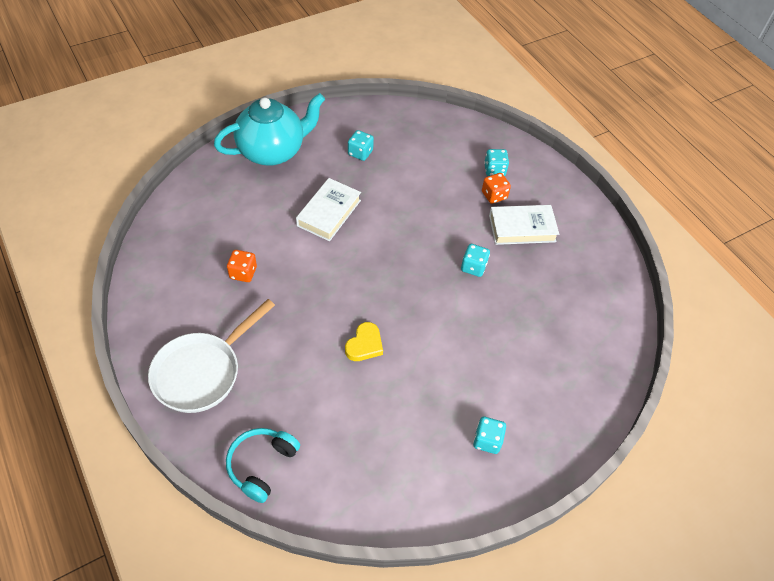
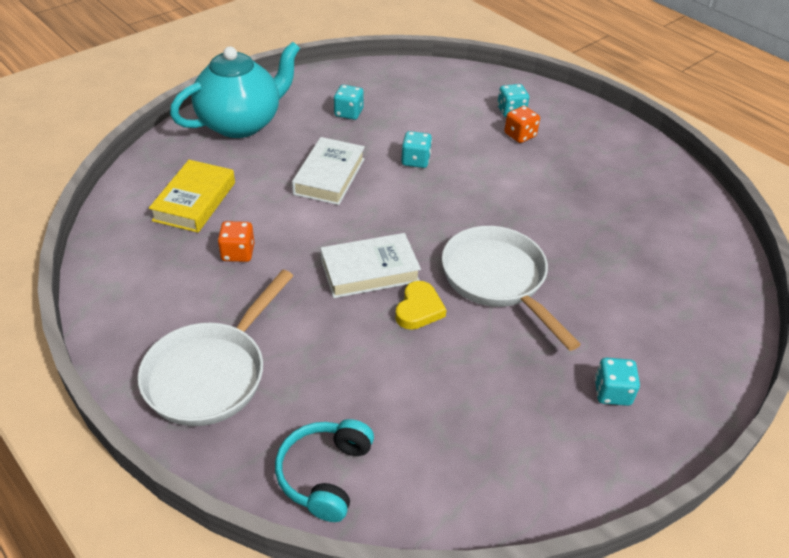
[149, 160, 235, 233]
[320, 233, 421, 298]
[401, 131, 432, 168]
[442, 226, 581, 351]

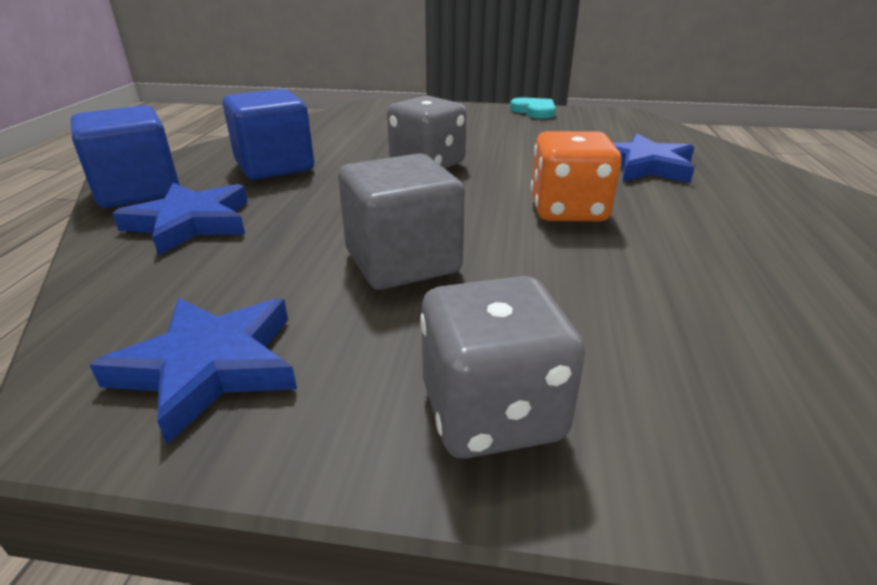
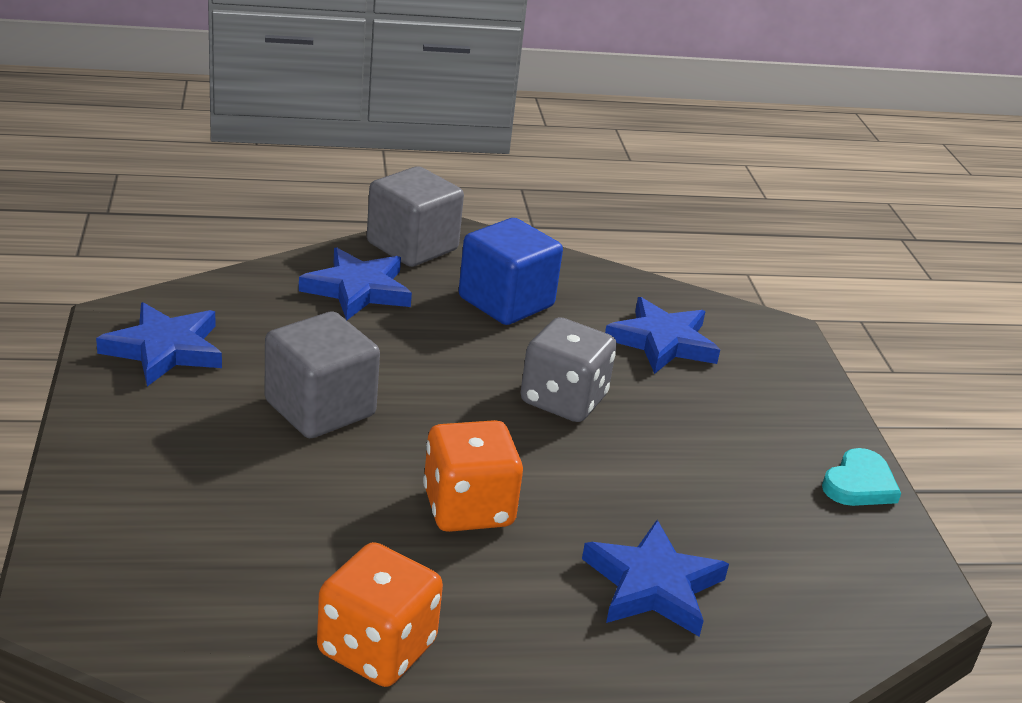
[317, 542, 443, 687]
[367, 166, 464, 267]
[605, 297, 720, 374]
[420, 276, 585, 459] (first image)

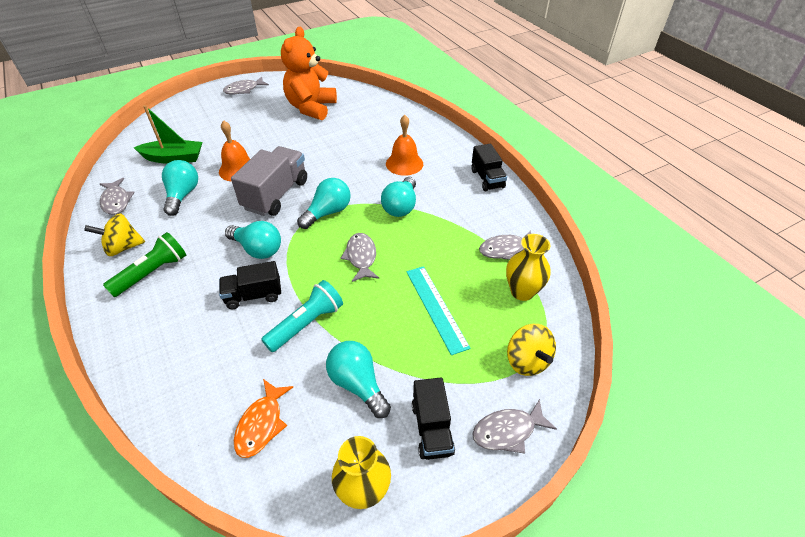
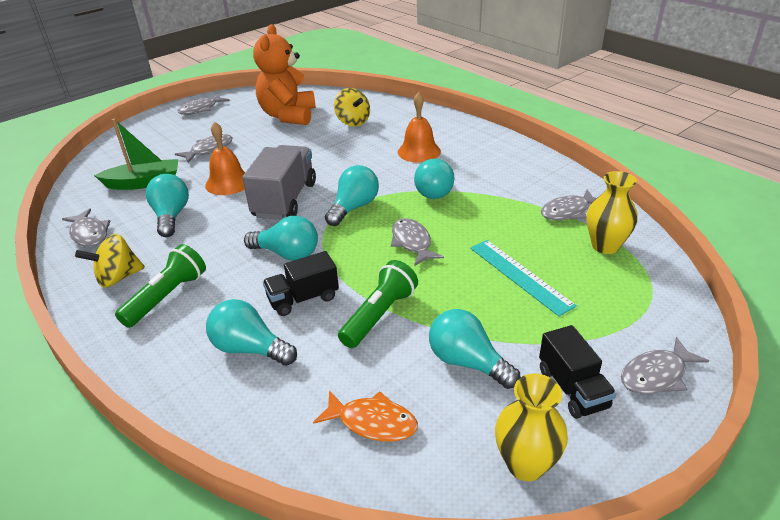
[175, 134, 233, 163]
[206, 299, 297, 366]
[313, 390, 418, 442]
[334, 88, 370, 126]
[338, 260, 418, 348]
[471, 144, 507, 192] (first image)

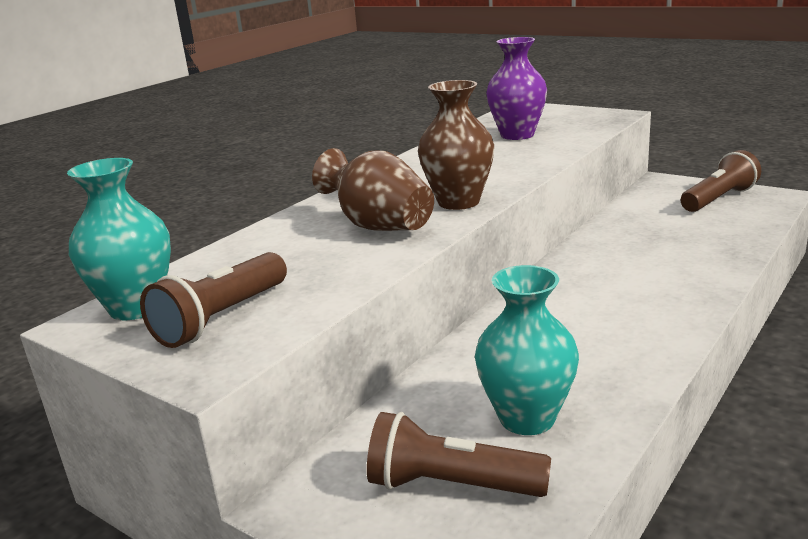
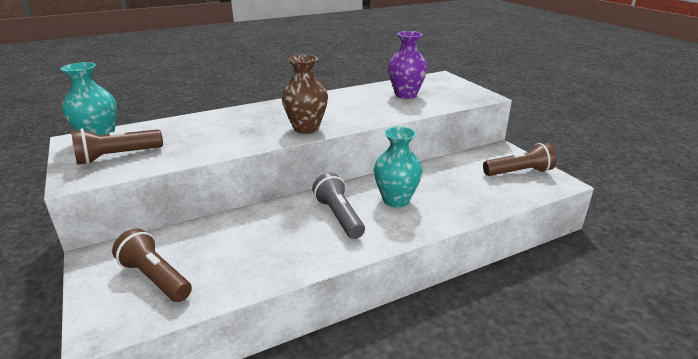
[312, 173, 365, 239]
[374, 127, 423, 208]
[312, 148, 434, 231] (first image)

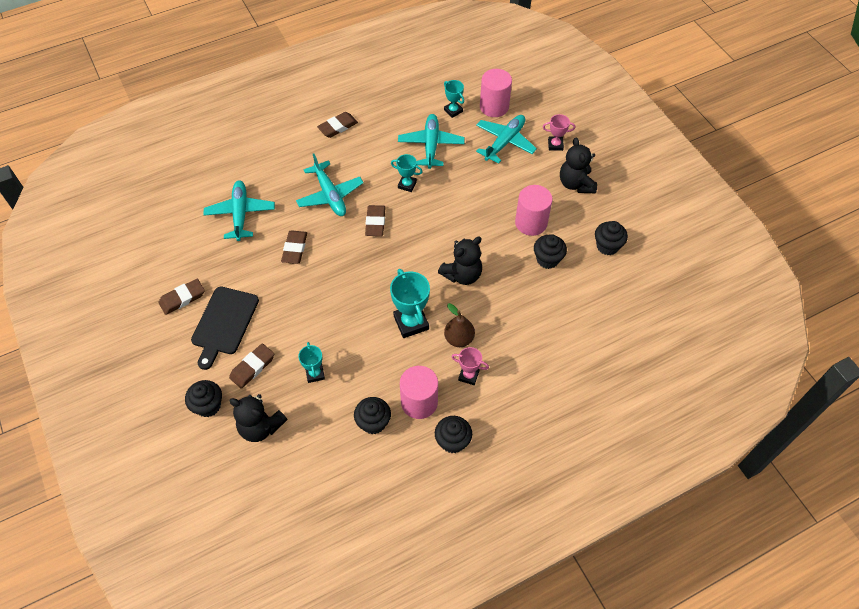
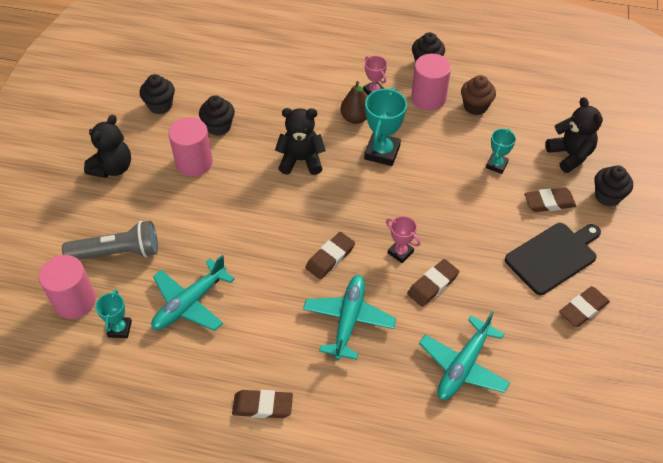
[62, 221, 158, 260]
[386, 216, 421, 263]
[461, 75, 496, 115]
[559, 286, 610, 327]
[391, 154, 423, 192] (first image)

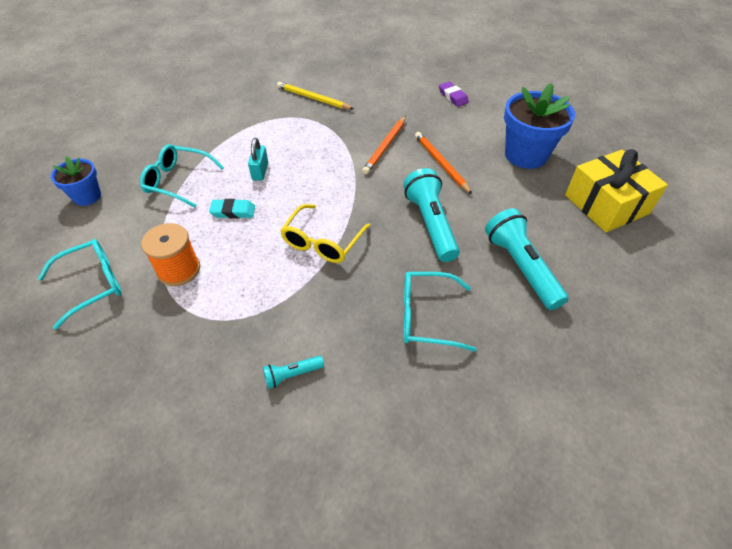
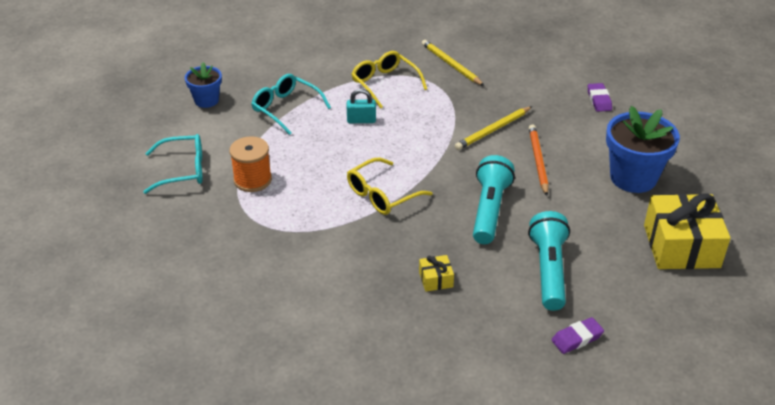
[347, 89, 376, 123]
[352, 51, 427, 109]
[419, 255, 454, 292]
[455, 106, 532, 150]
[552, 317, 604, 354]
[209, 199, 255, 219] (first image)
[263, 356, 324, 389] (first image)

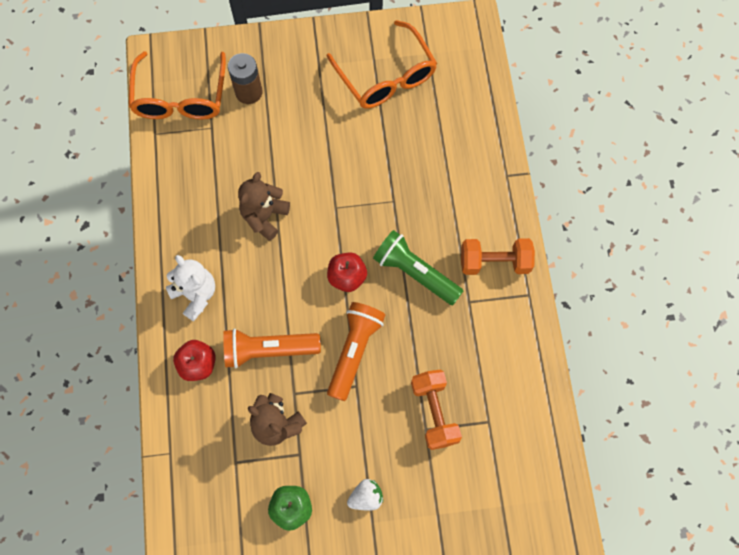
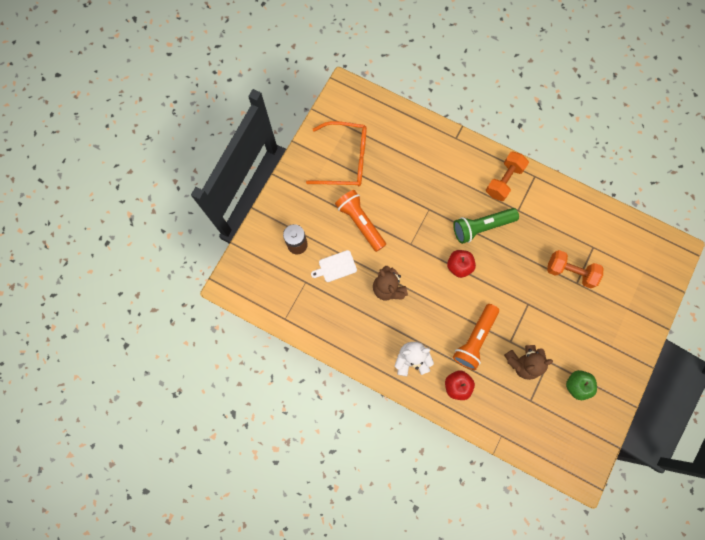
[311, 250, 357, 282]
[335, 190, 386, 252]
[129, 51, 226, 120] (first image)
[347, 479, 383, 510] (first image)

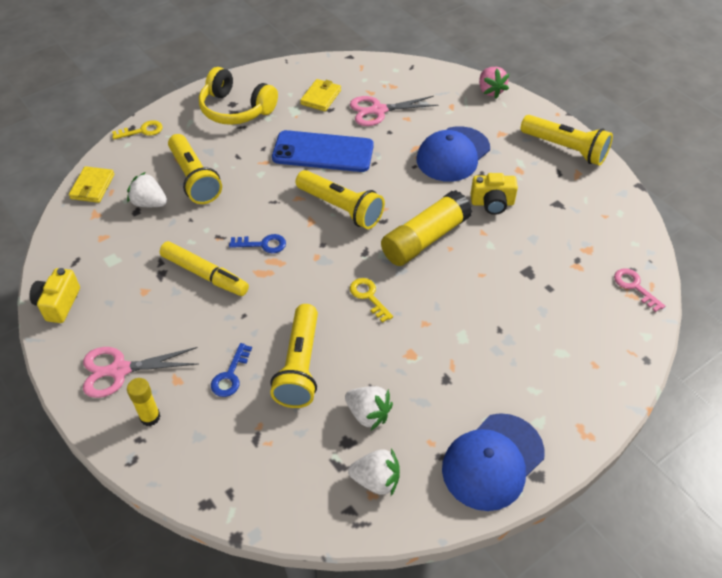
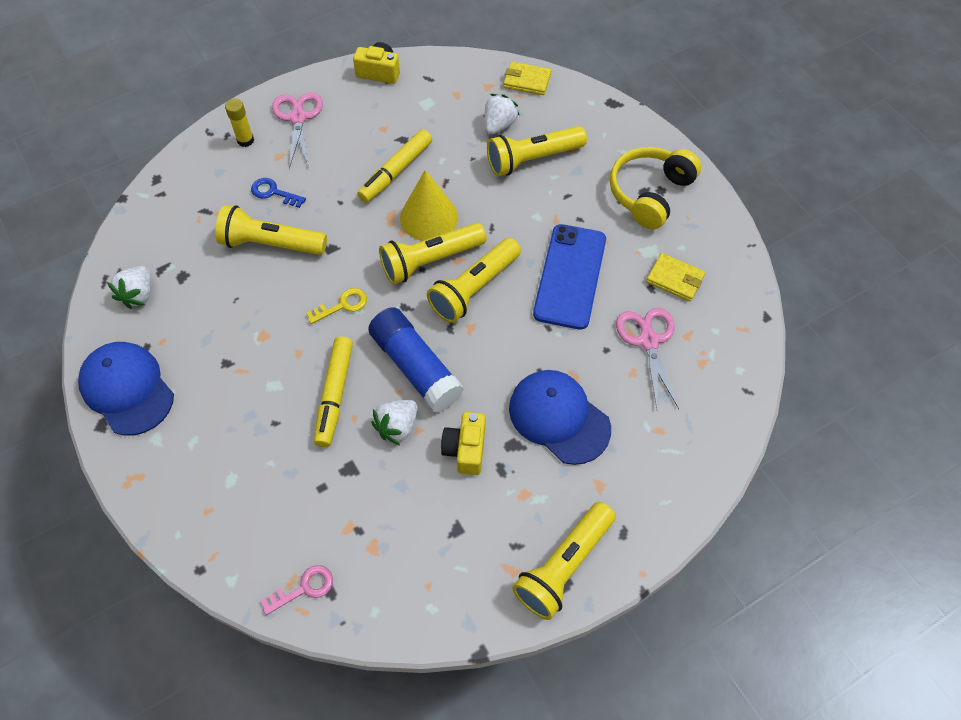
[314, 336, 353, 447]
[368, 307, 464, 413]
[371, 400, 418, 445]
[379, 223, 487, 285]
[400, 170, 458, 241]
[112, 120, 163, 139] (first image)
[479, 67, 509, 98] (first image)

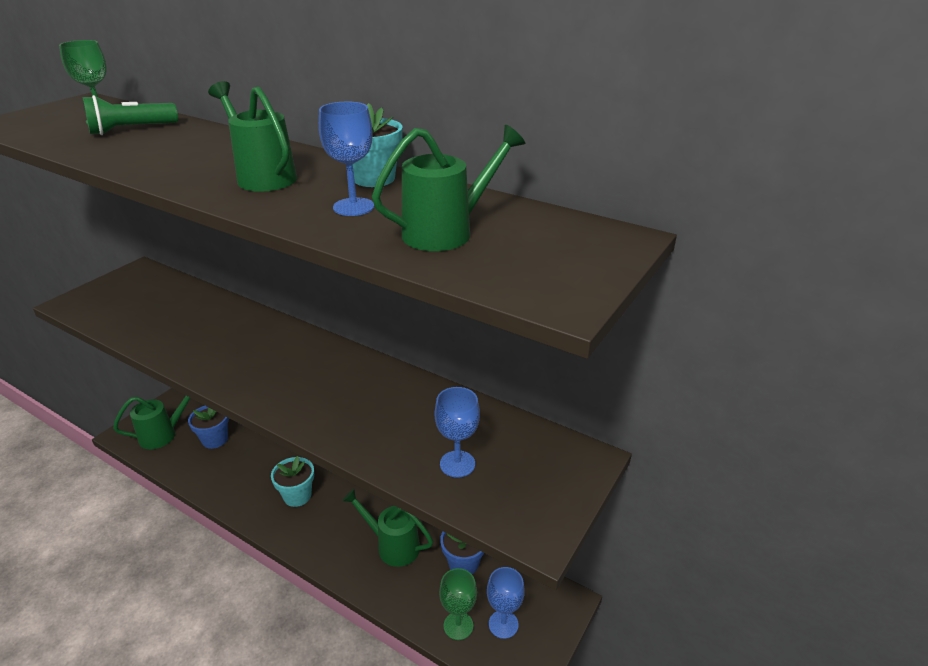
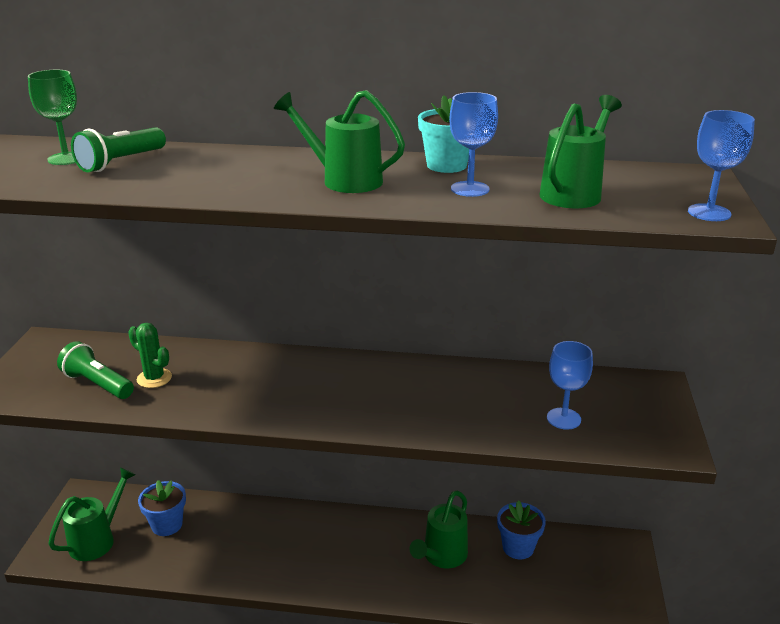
[57, 341, 134, 399]
[128, 323, 172, 388]
[410, 491, 468, 568]
[688, 110, 755, 221]
[271, 456, 314, 507] (first image)
[439, 568, 477, 640] (first image)

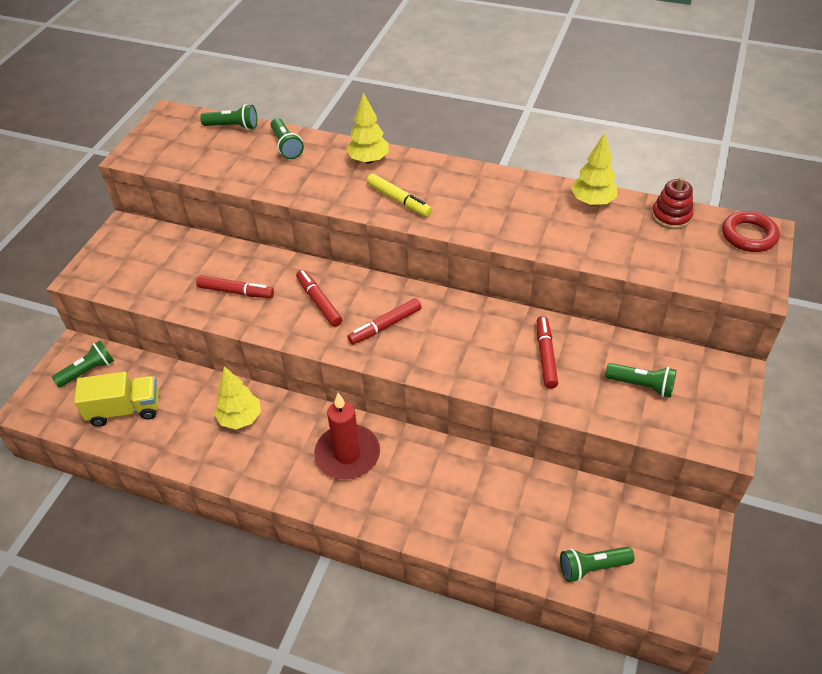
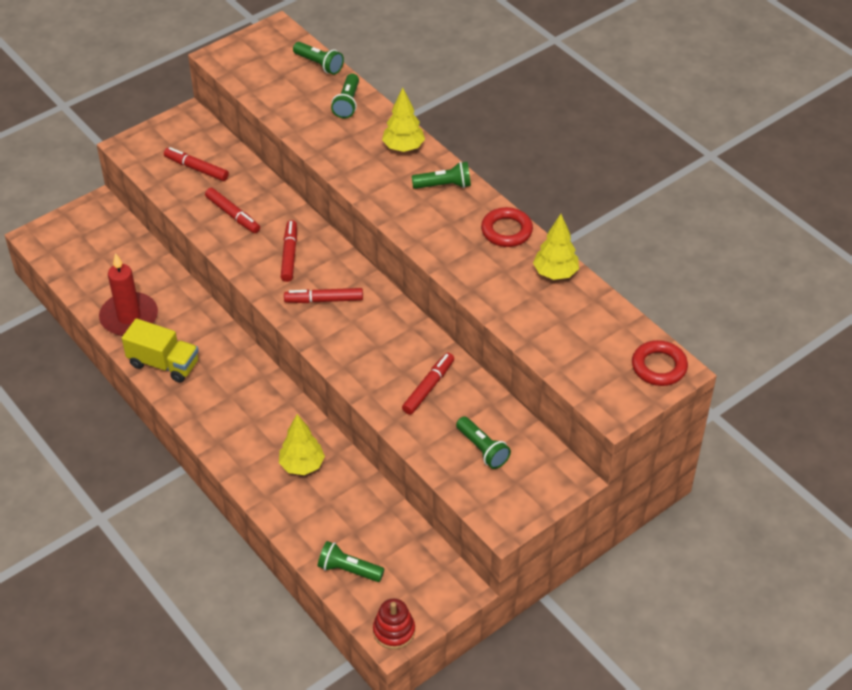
[99, 253, 158, 336]
[122, 318, 199, 383]
[164, 147, 229, 181]
[279, 414, 325, 475]
[373, 599, 415, 649]
[411, 162, 471, 189]
[481, 207, 533, 247]
[366, 174, 432, 217] (first image)

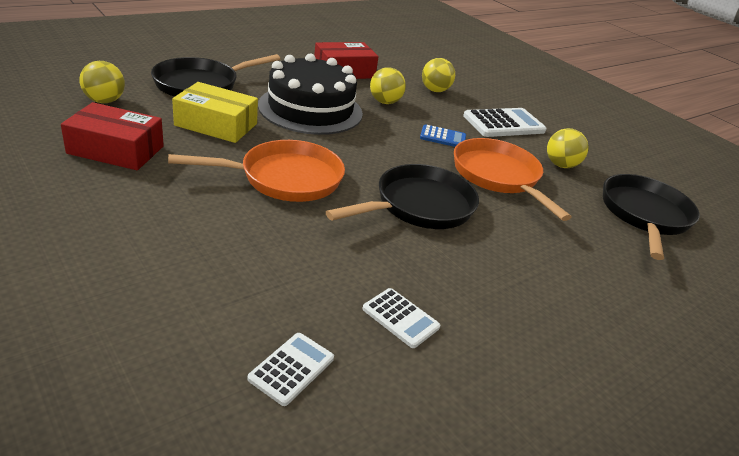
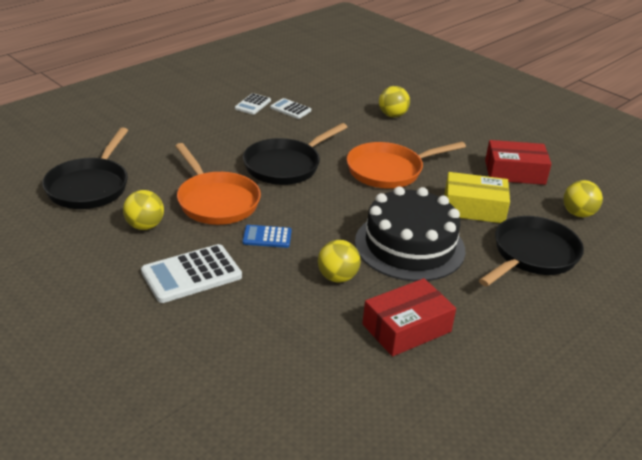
[235, 93, 271, 115]
[379, 86, 410, 117]

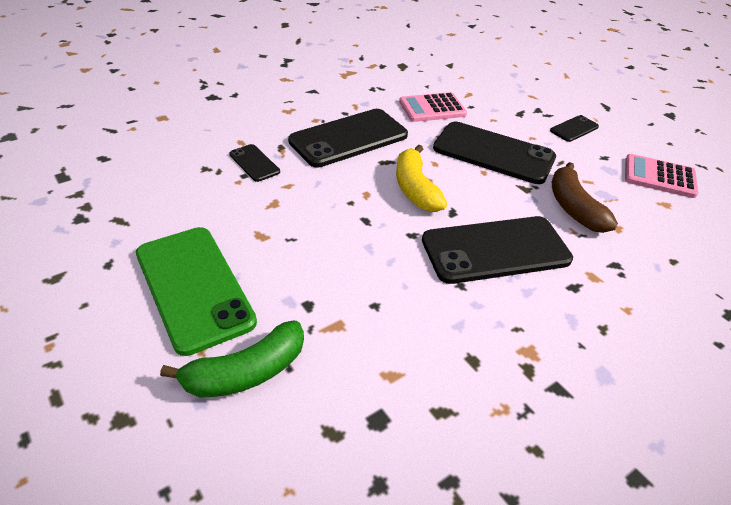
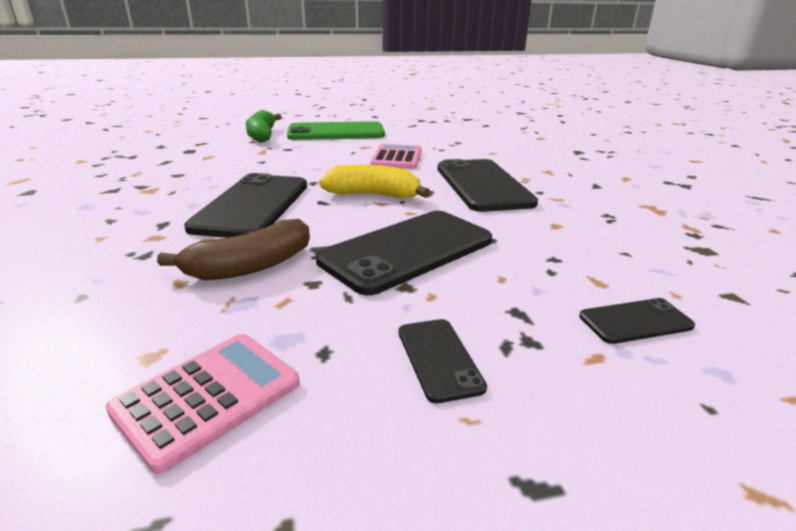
[157, 219, 310, 281]
[370, 144, 421, 169]
[579, 298, 695, 344]

